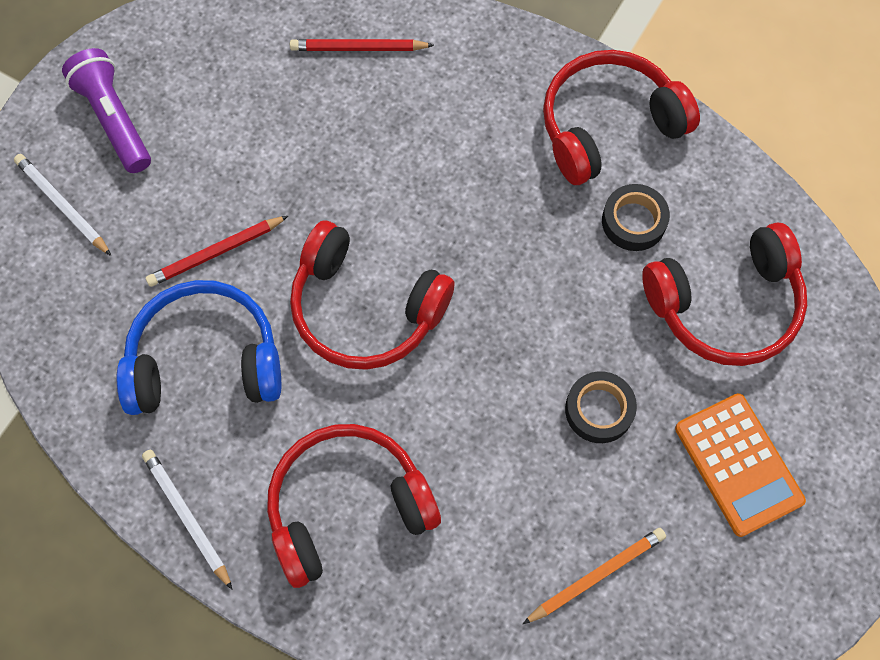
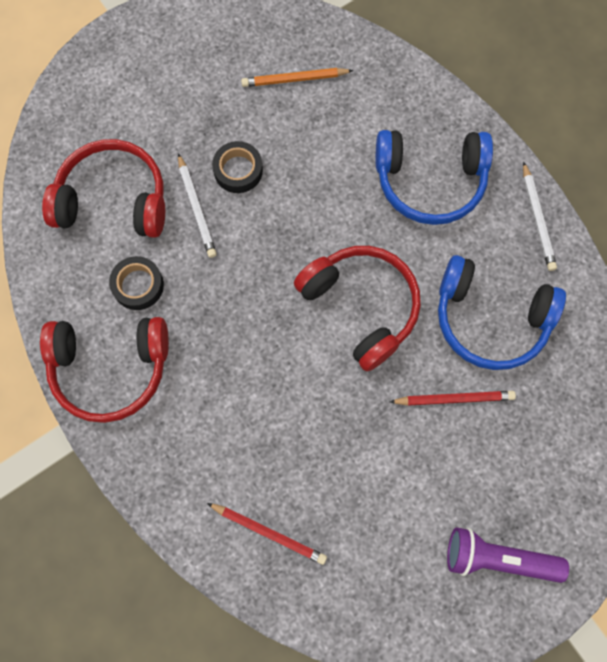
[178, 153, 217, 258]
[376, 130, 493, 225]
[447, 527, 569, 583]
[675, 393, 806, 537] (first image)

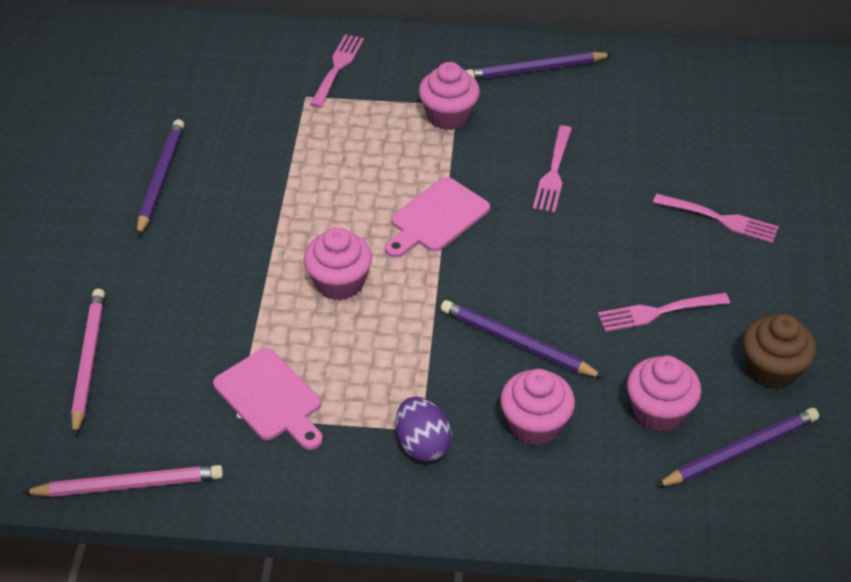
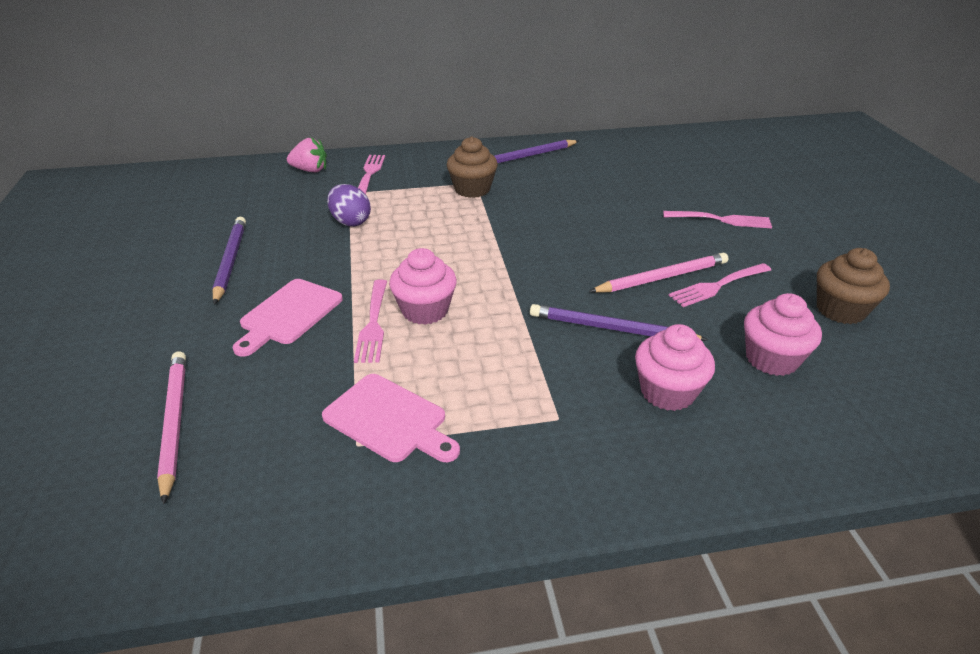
[233, 279, 343, 357]
[287, 138, 327, 172]
[327, 184, 371, 226]
[354, 280, 387, 363]
[447, 137, 498, 198]
[589, 253, 728, 293]
[656, 408, 819, 487] (first image)

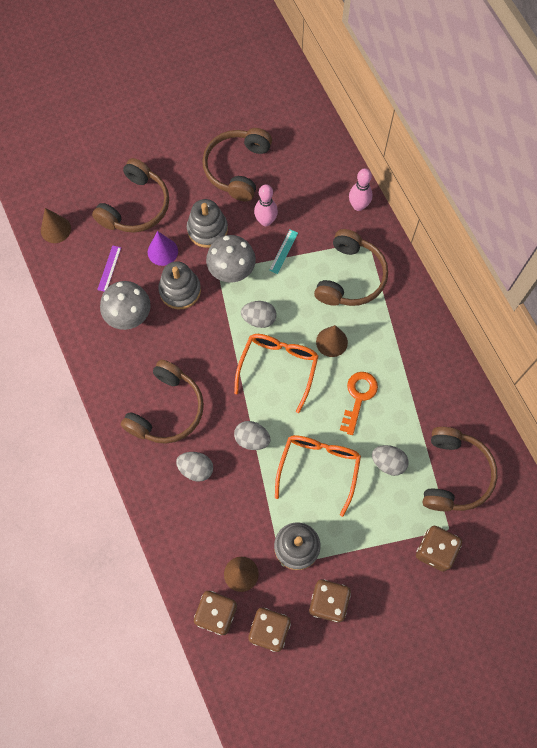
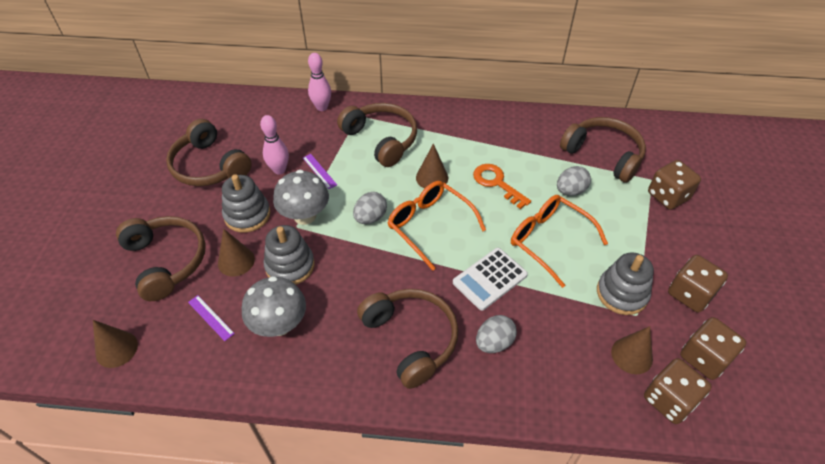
[218, 229, 255, 276]
[303, 154, 337, 189]
[453, 248, 528, 310]

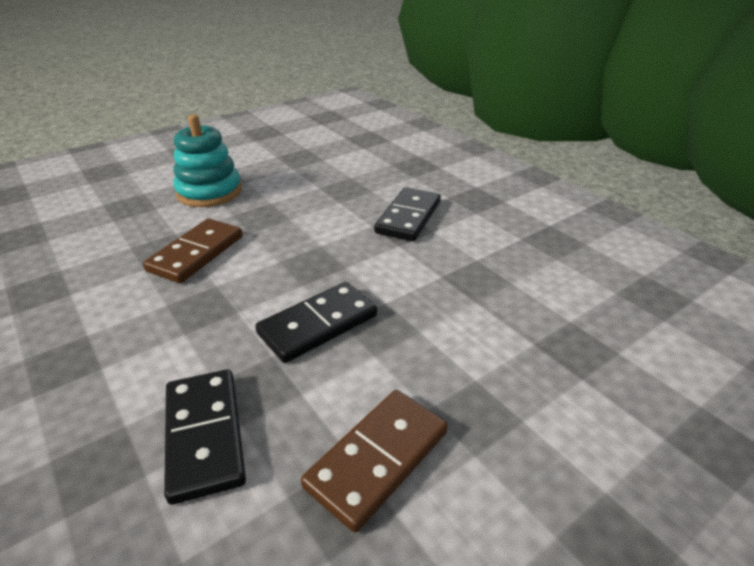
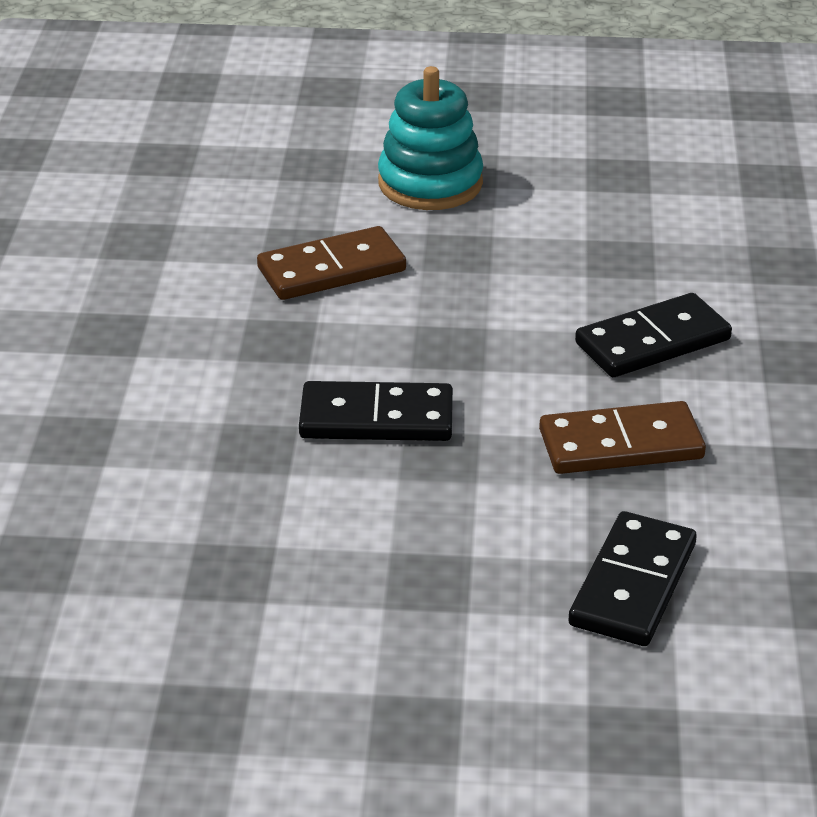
[539, 401, 706, 474]
[568, 511, 697, 646]

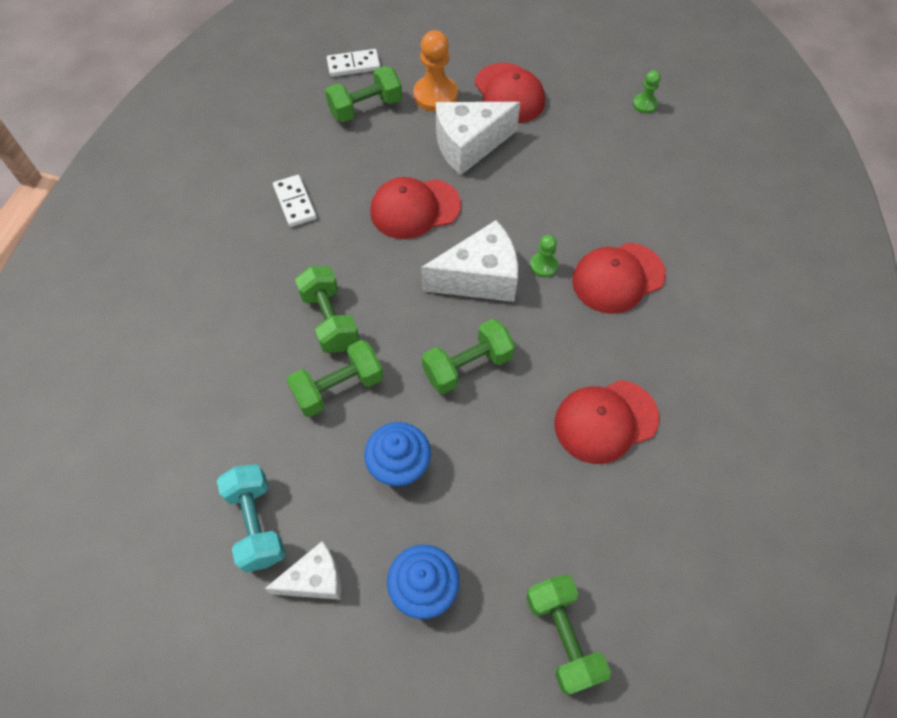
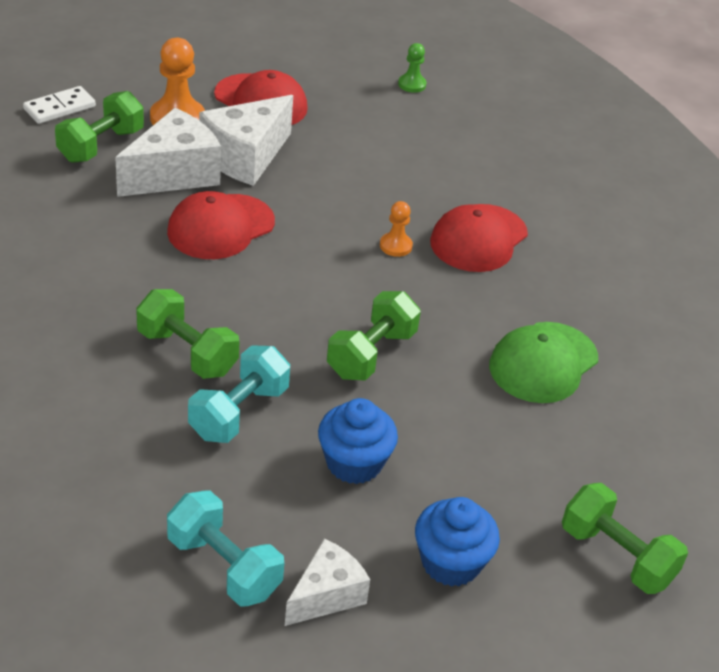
[115, 108, 221, 197]
[188, 345, 290, 443]
[380, 201, 413, 257]
[489, 322, 598, 403]
[273, 175, 317, 227] (first image)

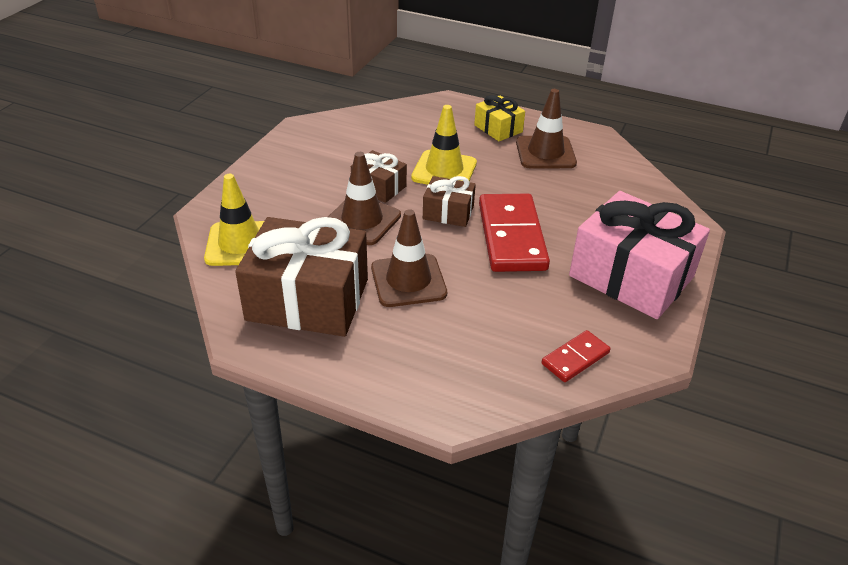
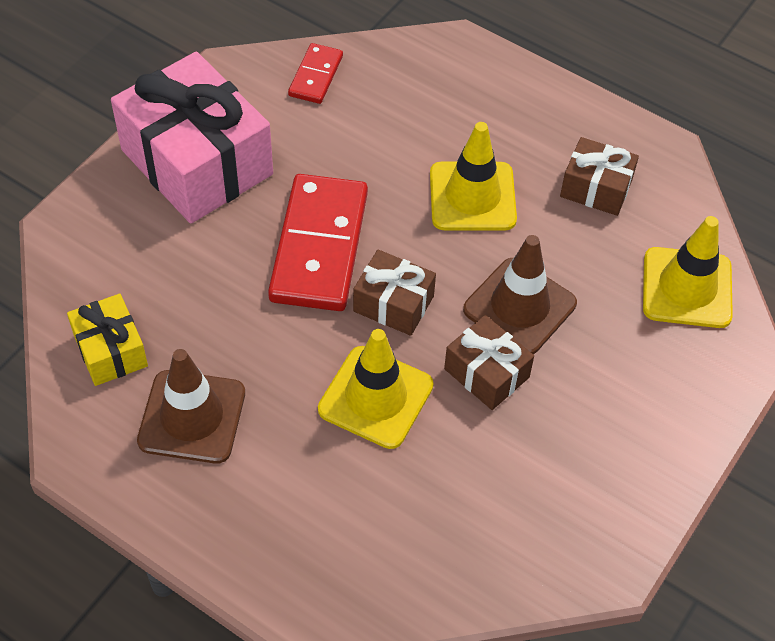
[67, 294, 148, 386]
[288, 43, 343, 104]
[430, 122, 517, 230]
[560, 137, 639, 216]

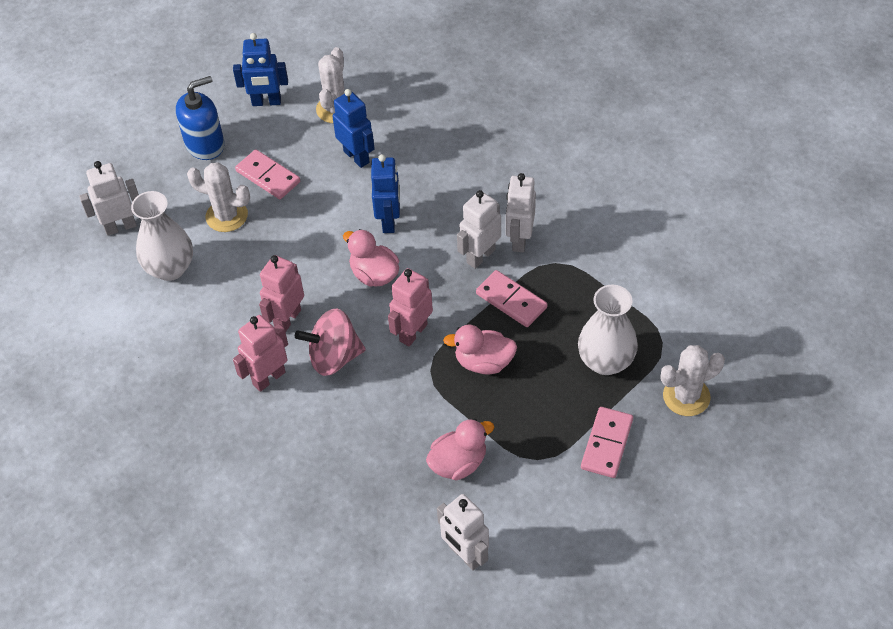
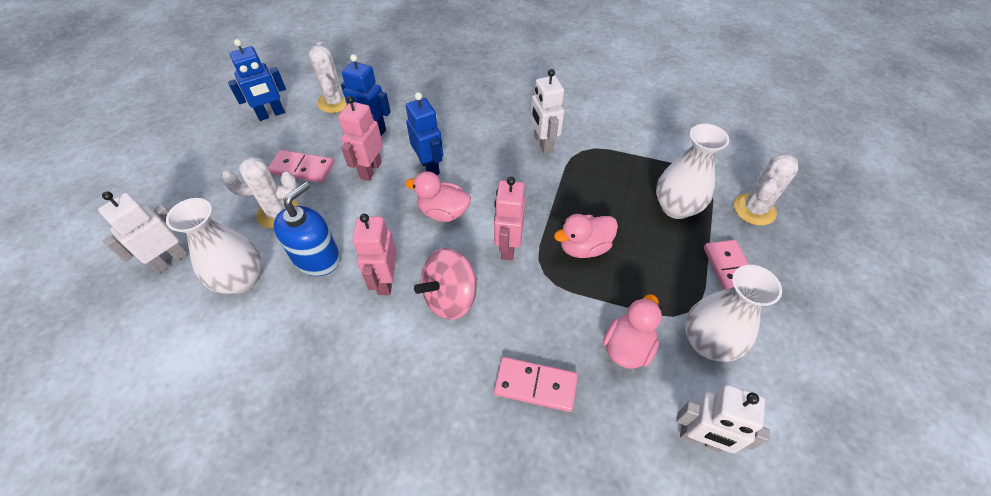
[273, 182, 340, 276]
[338, 96, 383, 181]
[494, 357, 578, 412]
[685, 265, 782, 362]
[457, 190, 501, 269] (first image)

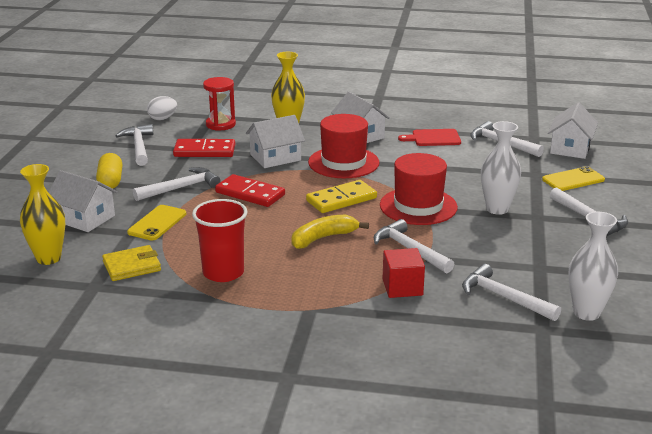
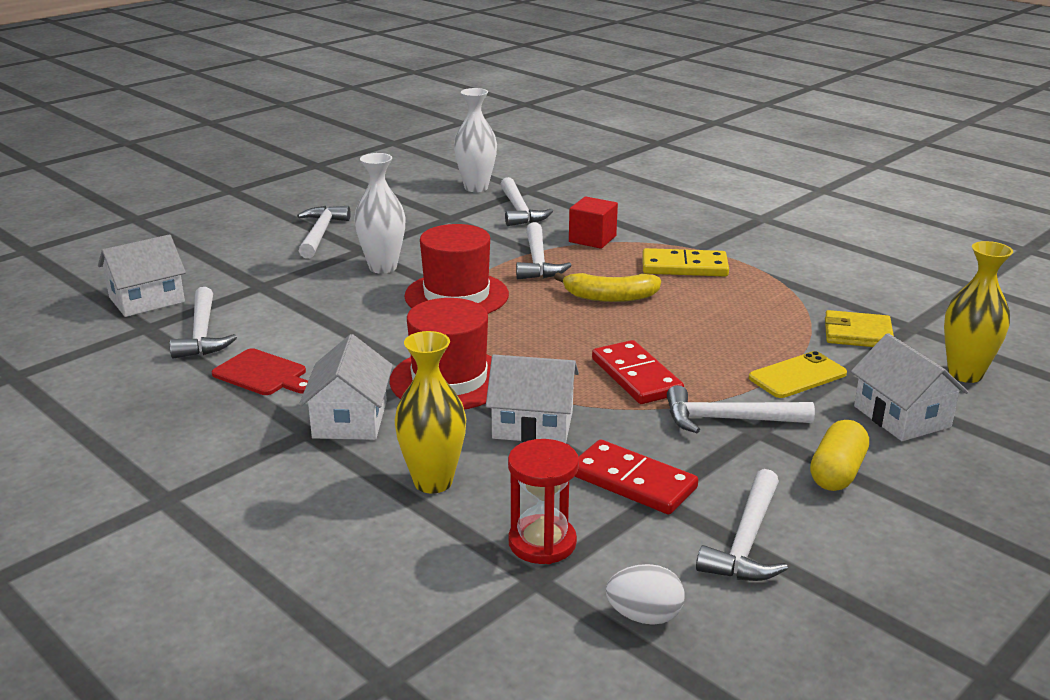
[642, 248, 729, 277]
[192, 199, 247, 282] (first image)
[542, 166, 605, 191] (first image)

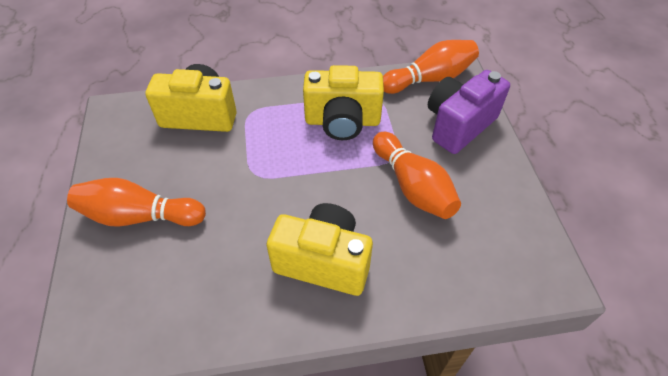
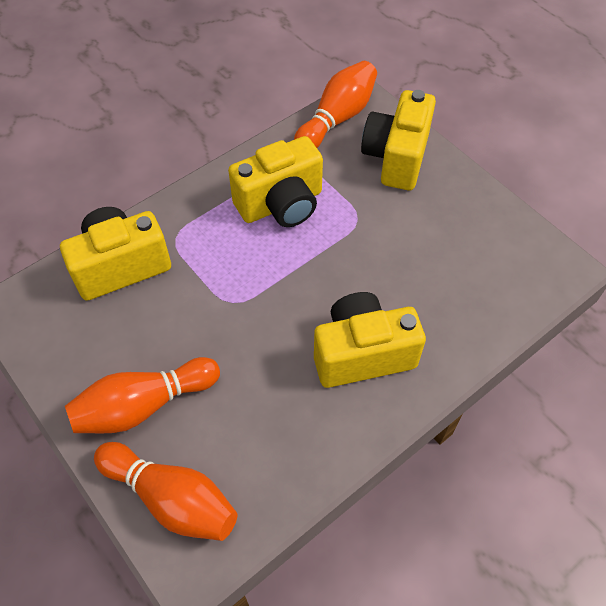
[94, 442, 238, 541]
[361, 90, 436, 190]

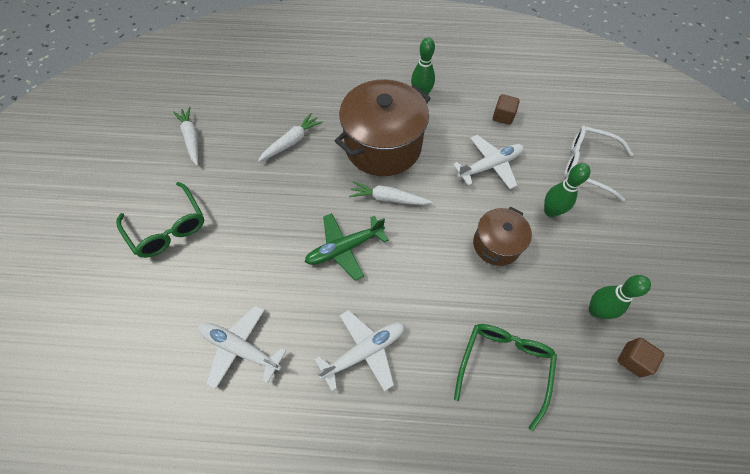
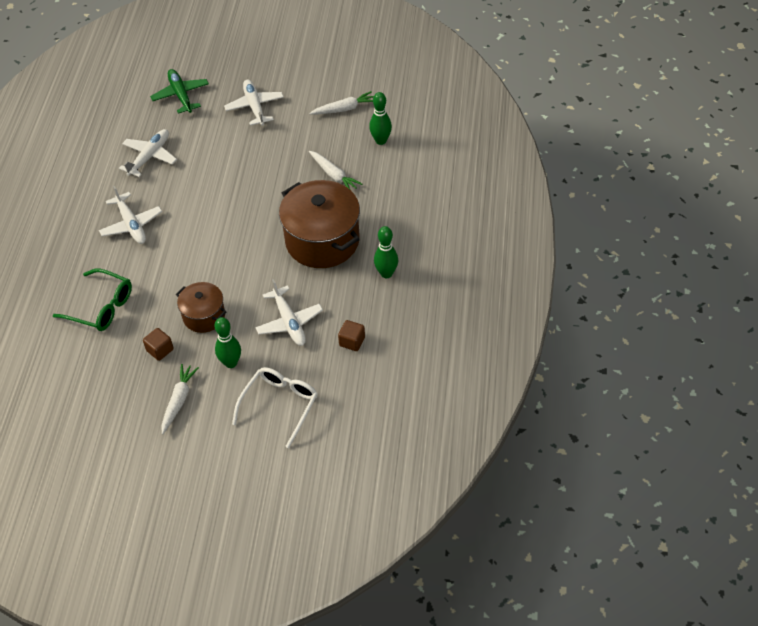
[143, 328, 174, 361]
[150, 69, 209, 114]
[161, 364, 199, 435]
[224, 80, 284, 126]
[369, 92, 392, 145]

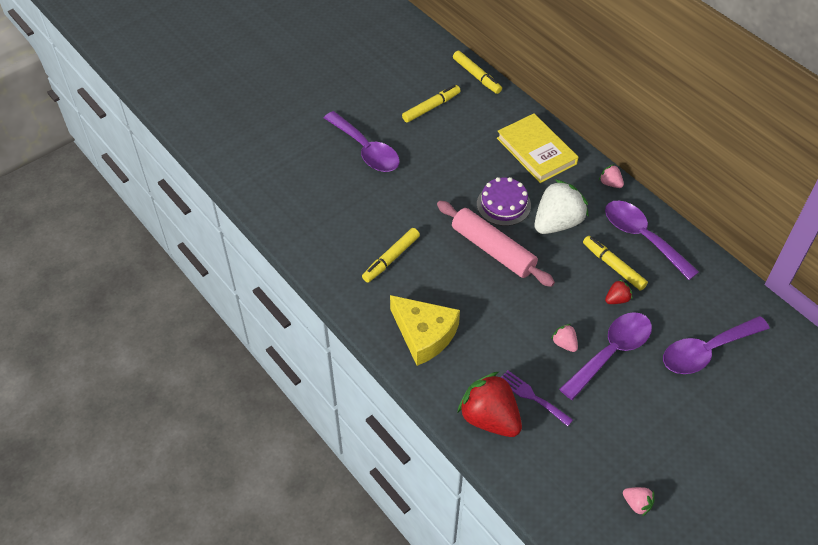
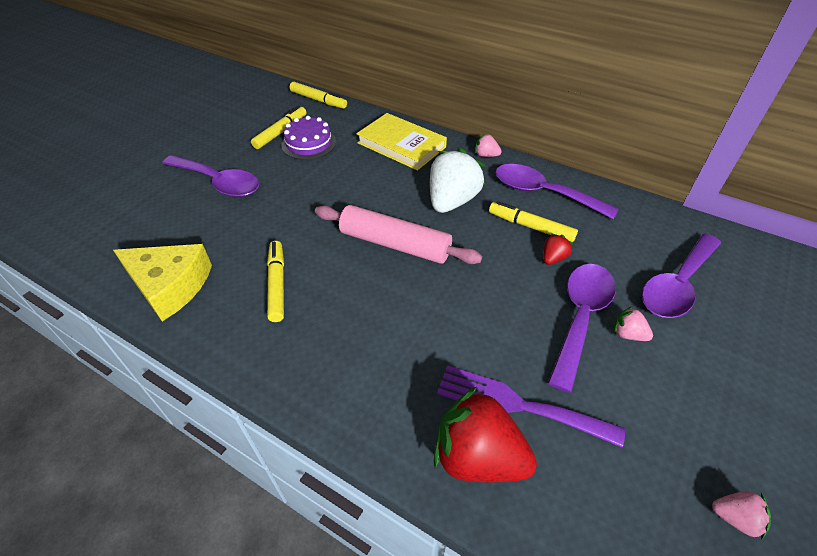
[113, 244, 212, 321]
[267, 241, 284, 322]
[281, 116, 336, 160]
[437, 365, 625, 447]
[614, 306, 653, 341]

